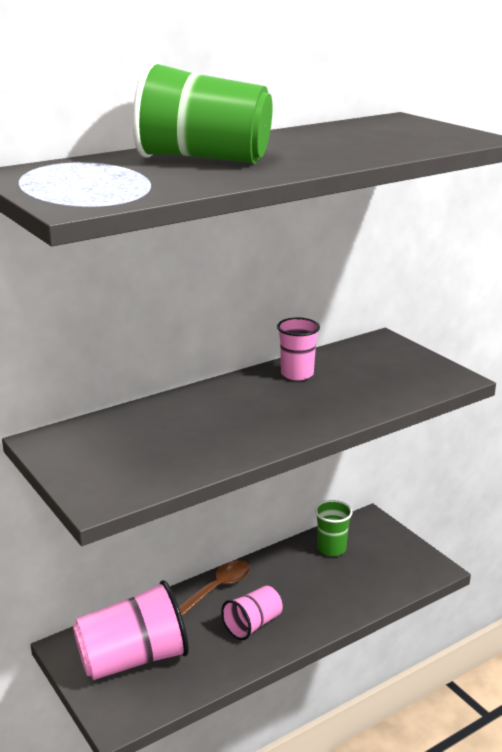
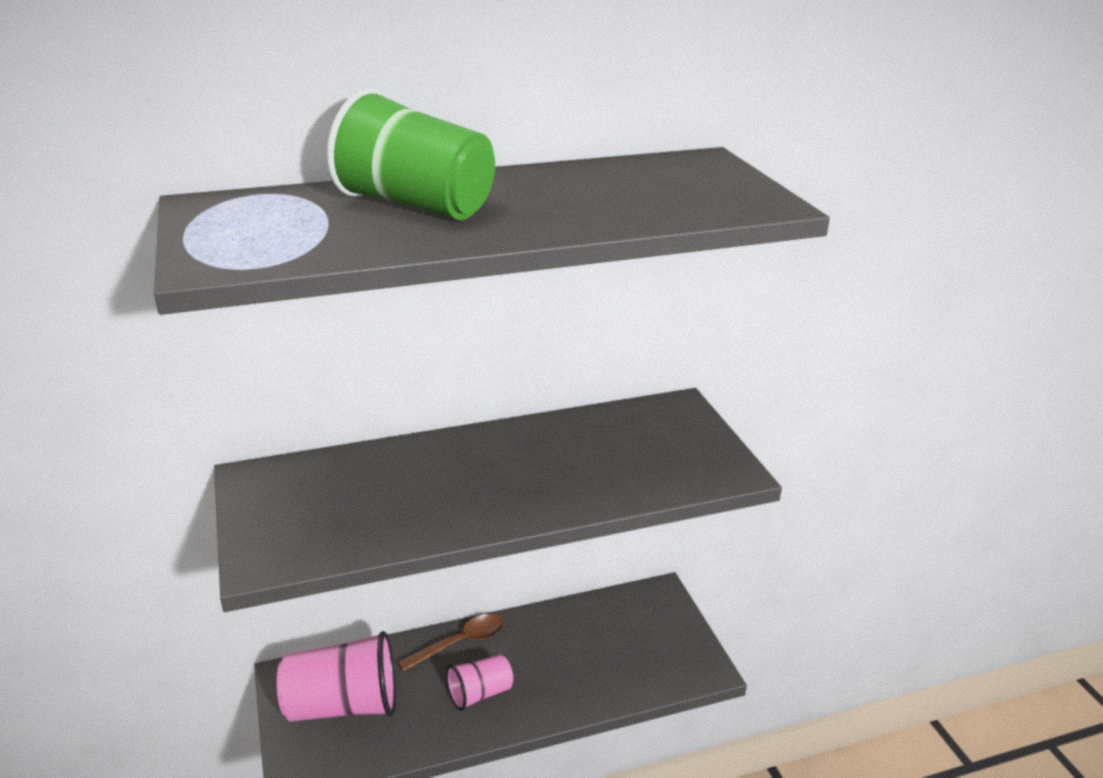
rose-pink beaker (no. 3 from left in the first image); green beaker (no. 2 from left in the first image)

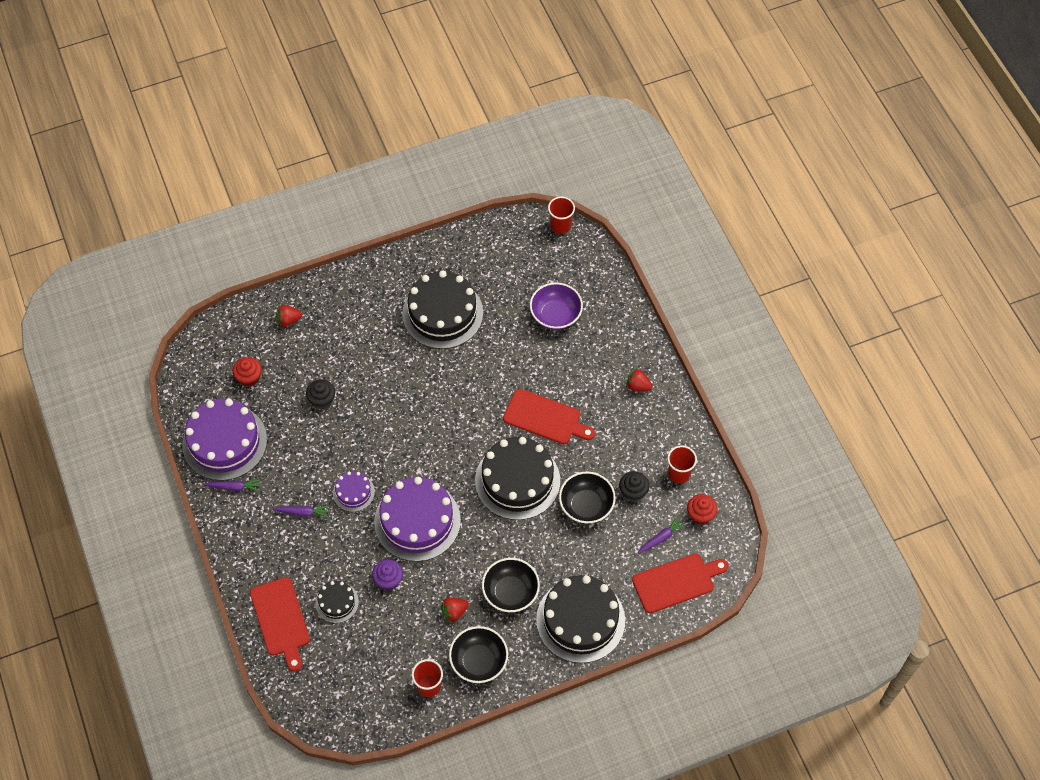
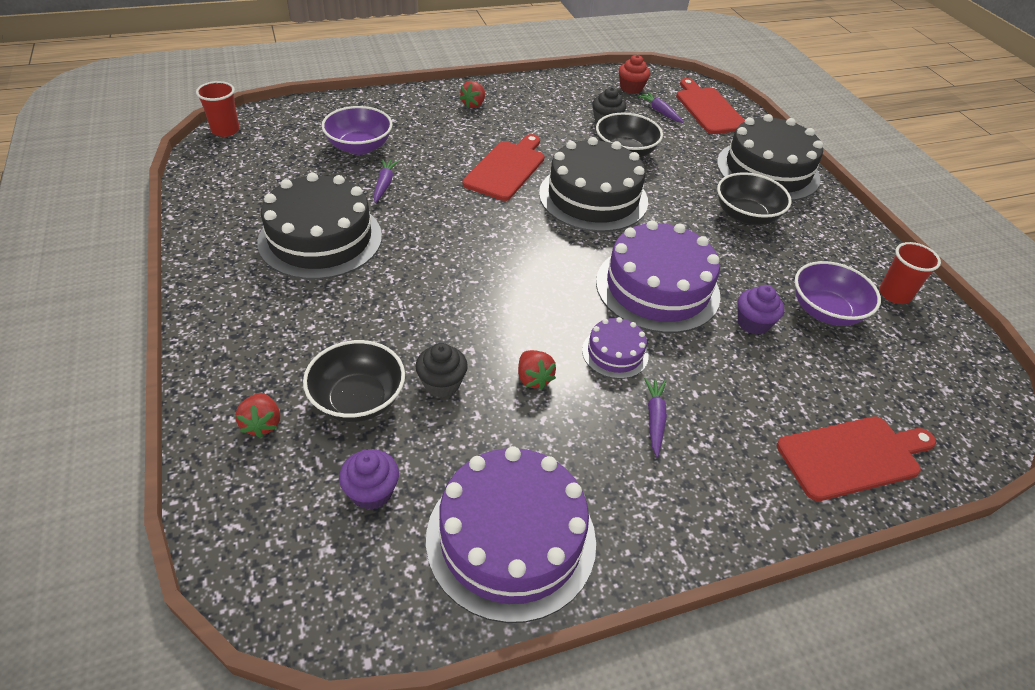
black deep dish (no. 1 from left); purple fairy cake (no. 1 from left); purple toy carrot (no. 1 from left); red berry (no. 3 from left); purple deep dish (no. 2 from left); black cake (no. 1 from left in the first image); red beaker (no. 3 from left in the first image)

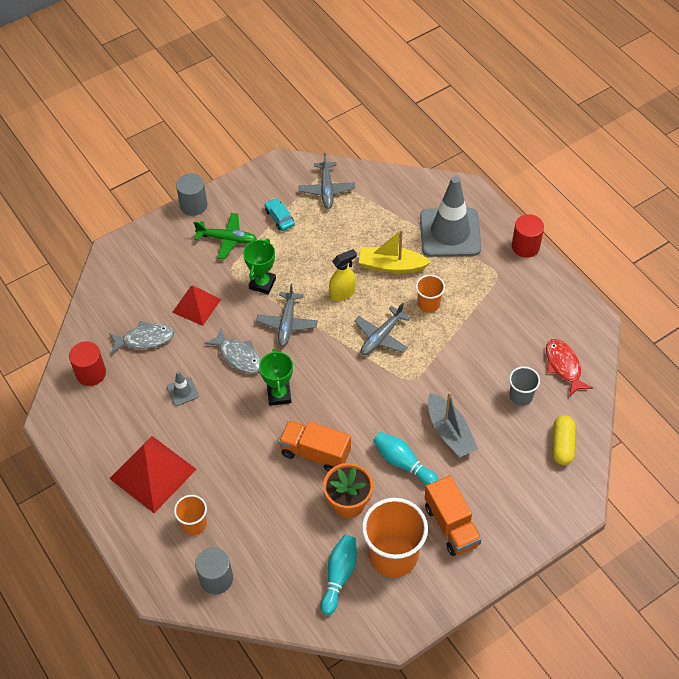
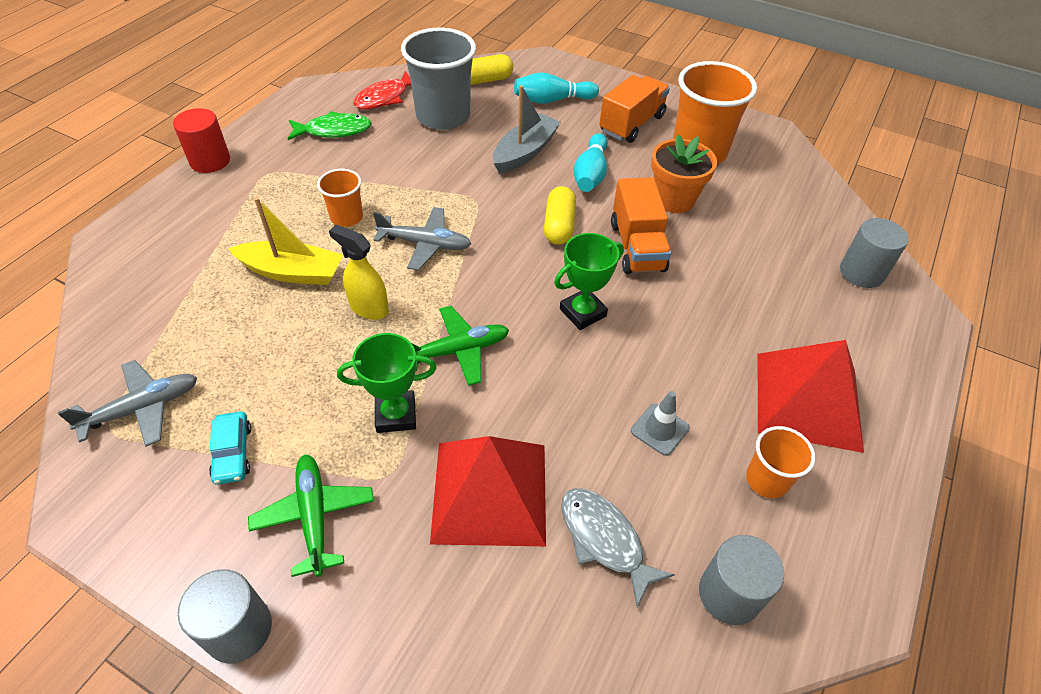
teal automobile; bright yellow sailboat; green toy fish; gray beaker; green toy plane (no. 2 from left); red pyramid shape (no. 1 from left); teal bowling pin (no. 1 from left); bright yellow pill shape (no. 2 from left); gray cylinder shape (no. 2 from left); orange beaker (no. 3 from left); gray toy fish (no. 2 from left in the first image); gray safety cone (no. 2 from left in the first image)

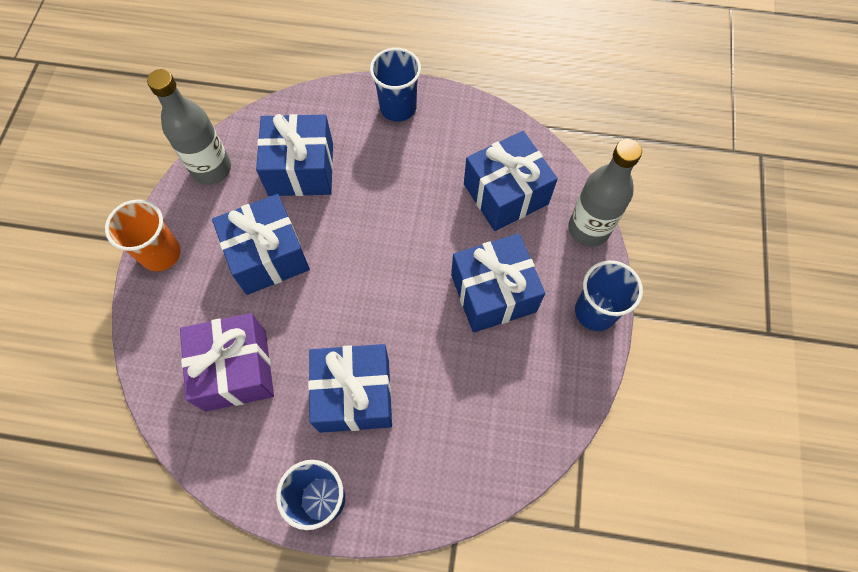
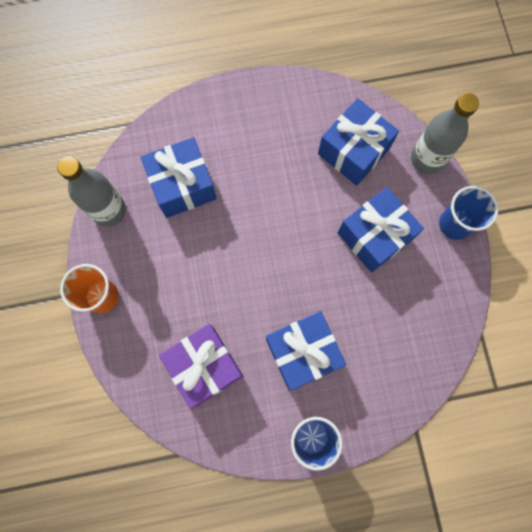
cobalt gift (no. 1 from left in the first image); cobalt beaker (no. 2 from left in the first image)

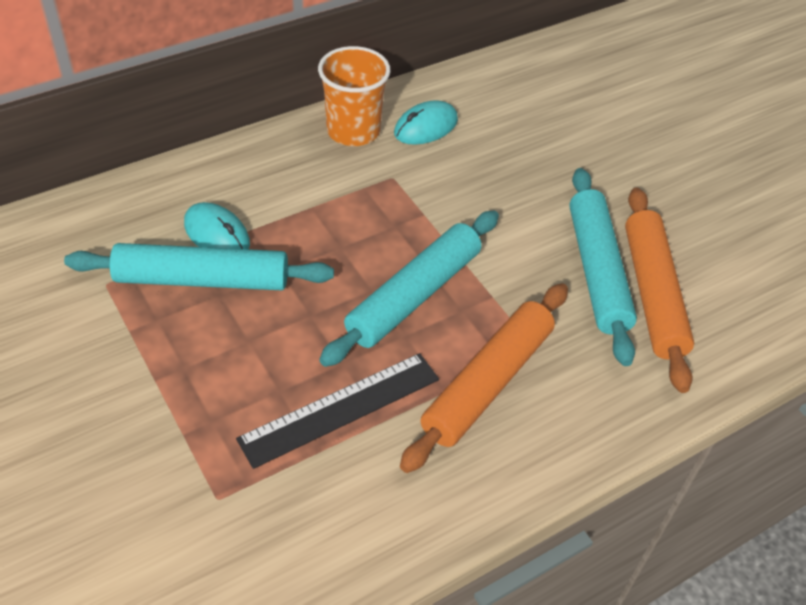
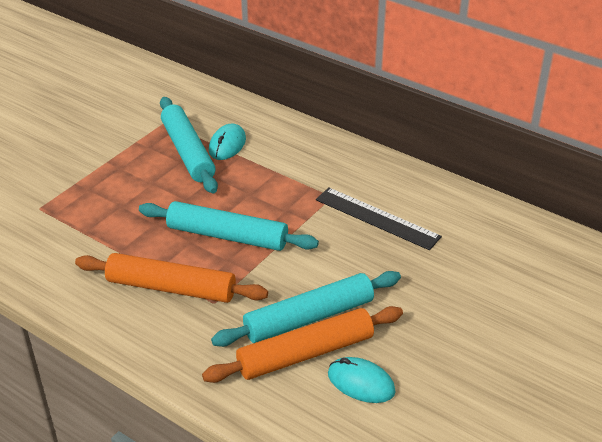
black straightedge; teal computer mouse (no. 2 from left); orange beaker

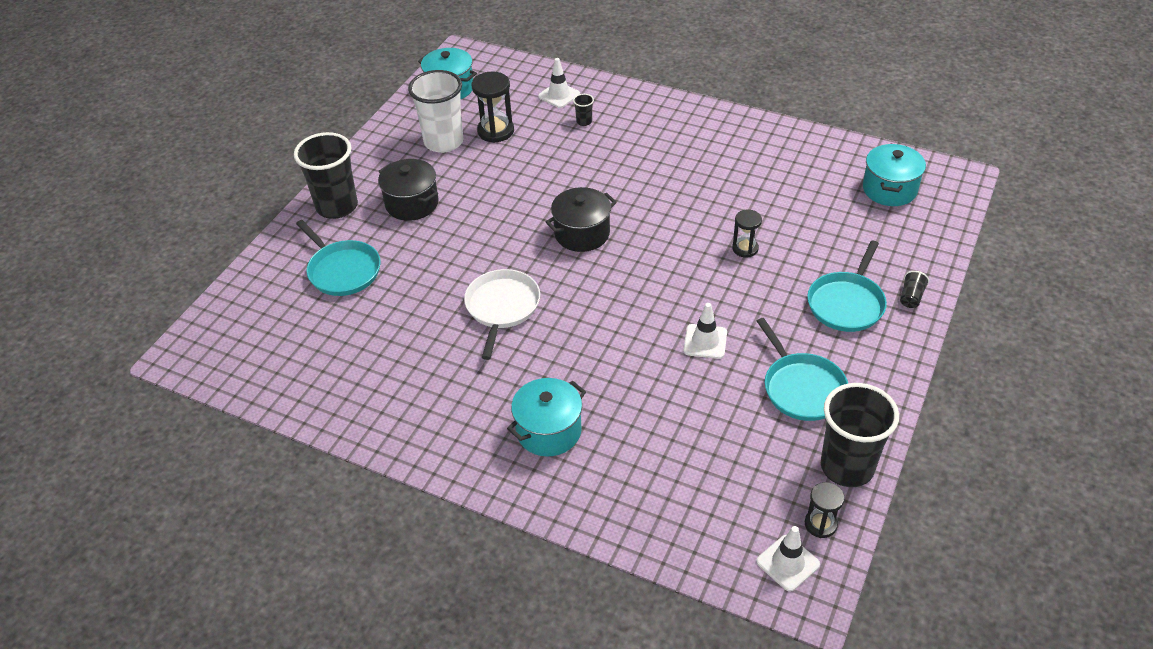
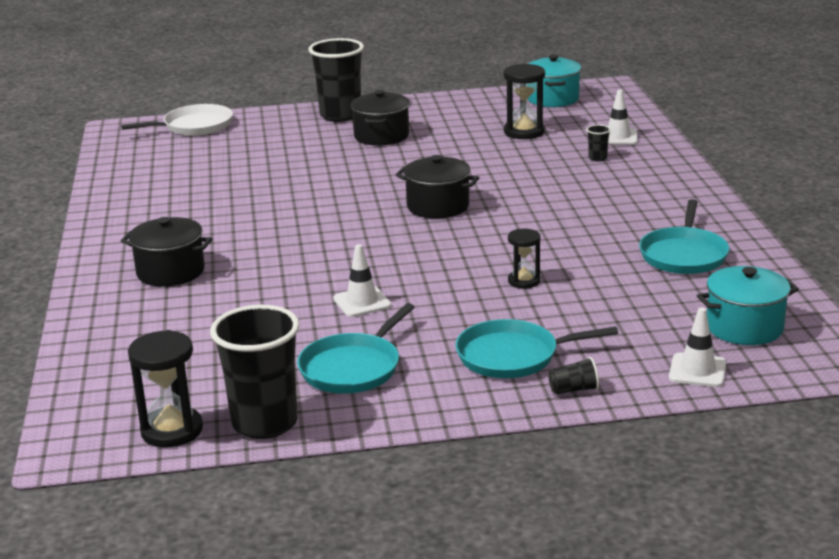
pure white pan; black cooking pot (no. 1 from left); black hourglass (no. 1 from left); teal pan (no. 3 from left); pure white safety cone (no. 3 from left); pure white beaker

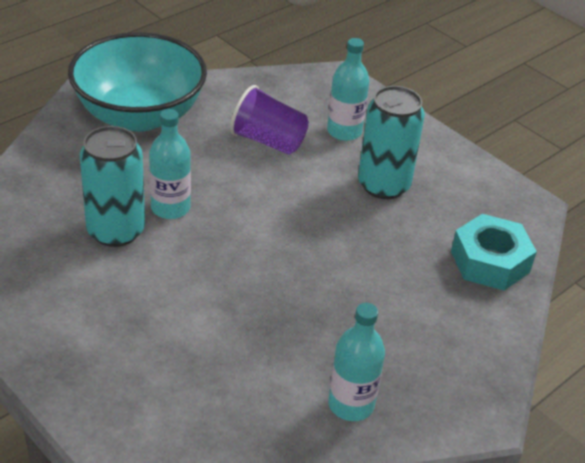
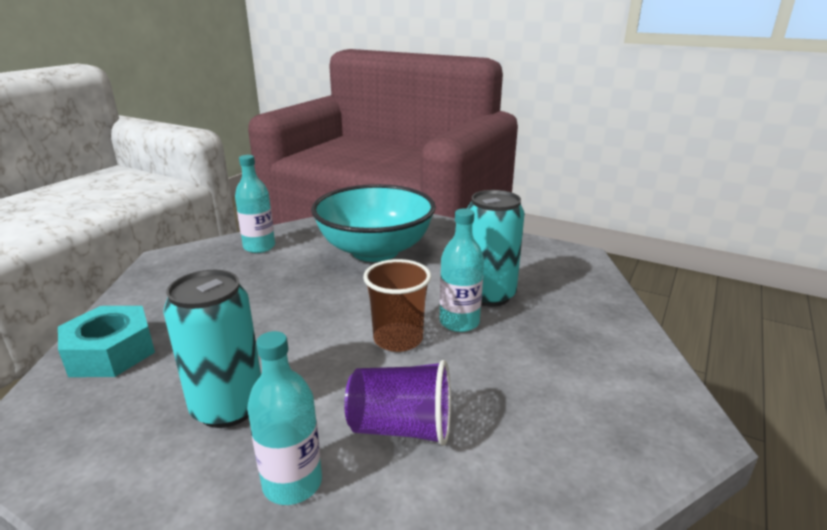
teal deep dish; brown beaker

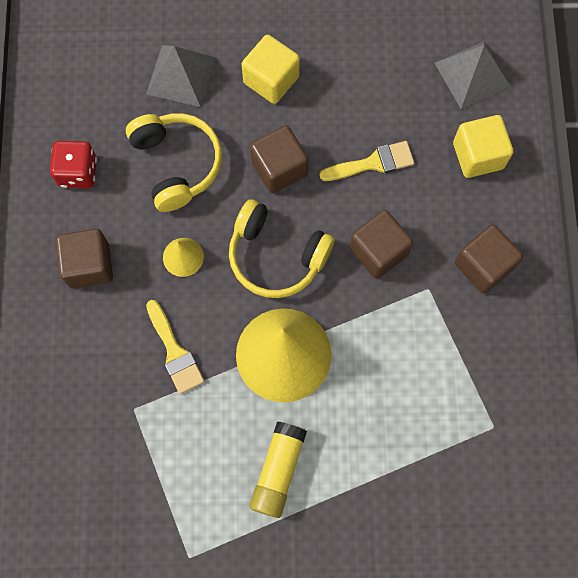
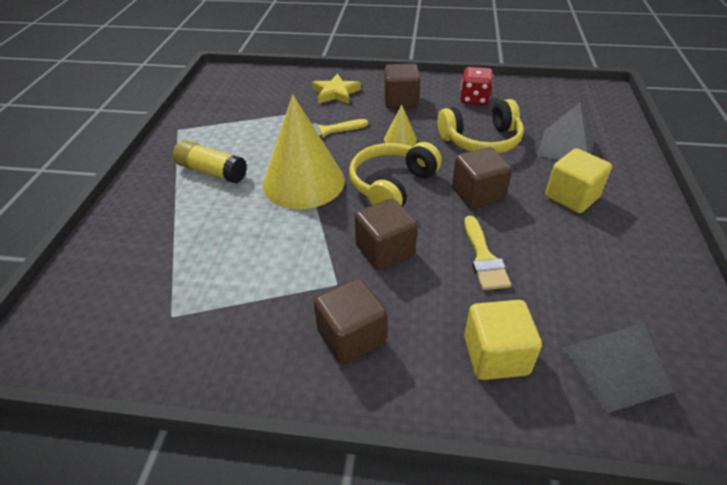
bright yellow star

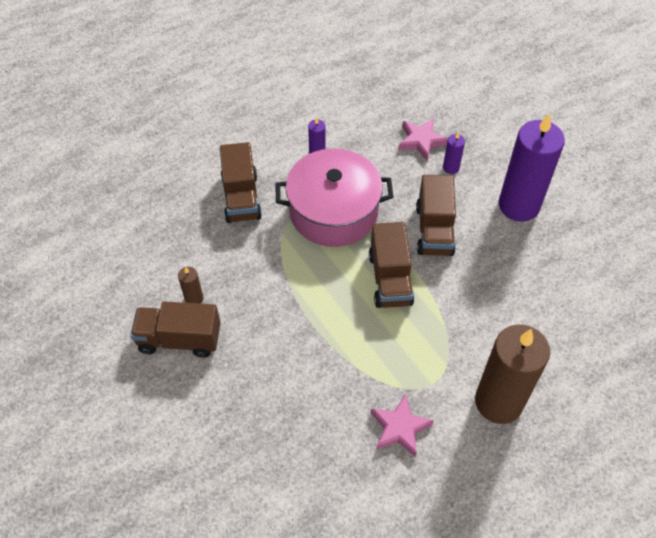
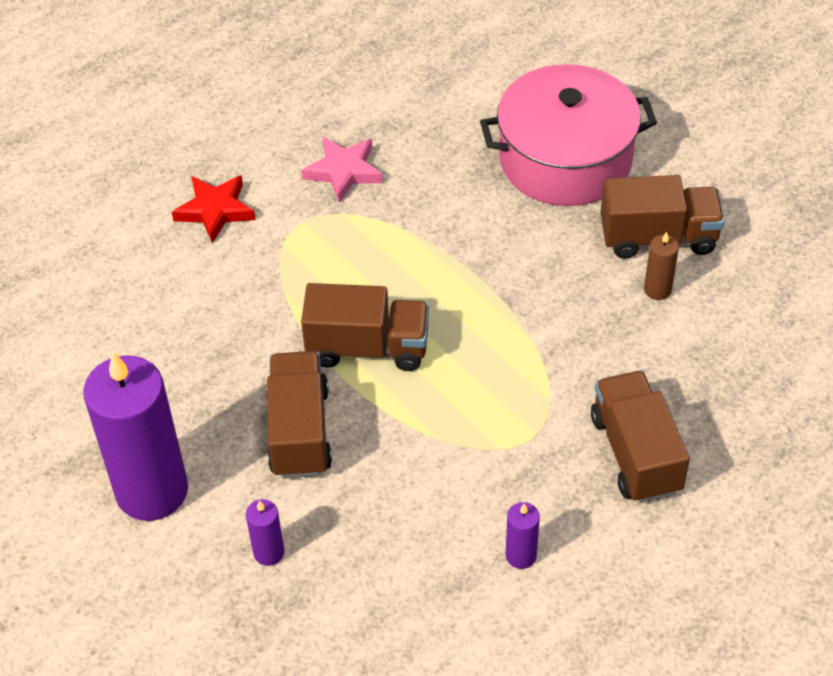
red star; brown lorry (no. 2 from left); rose-pink cooking pot; rose-pink star (no. 2 from left in the first image)

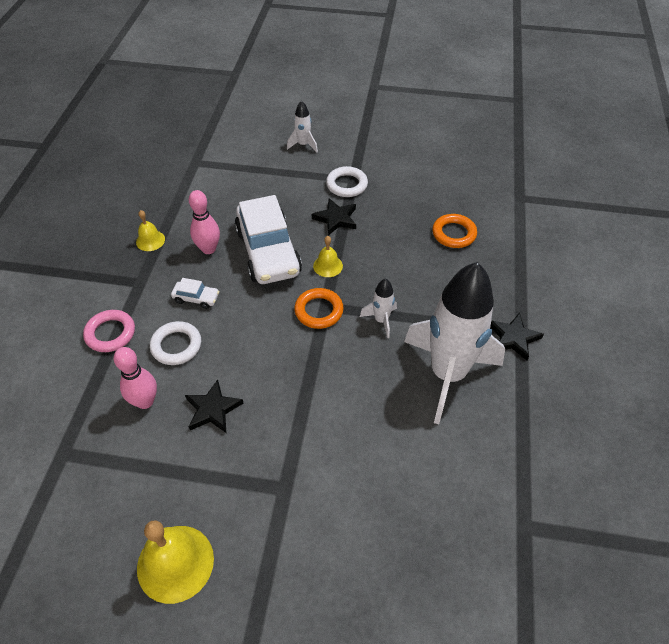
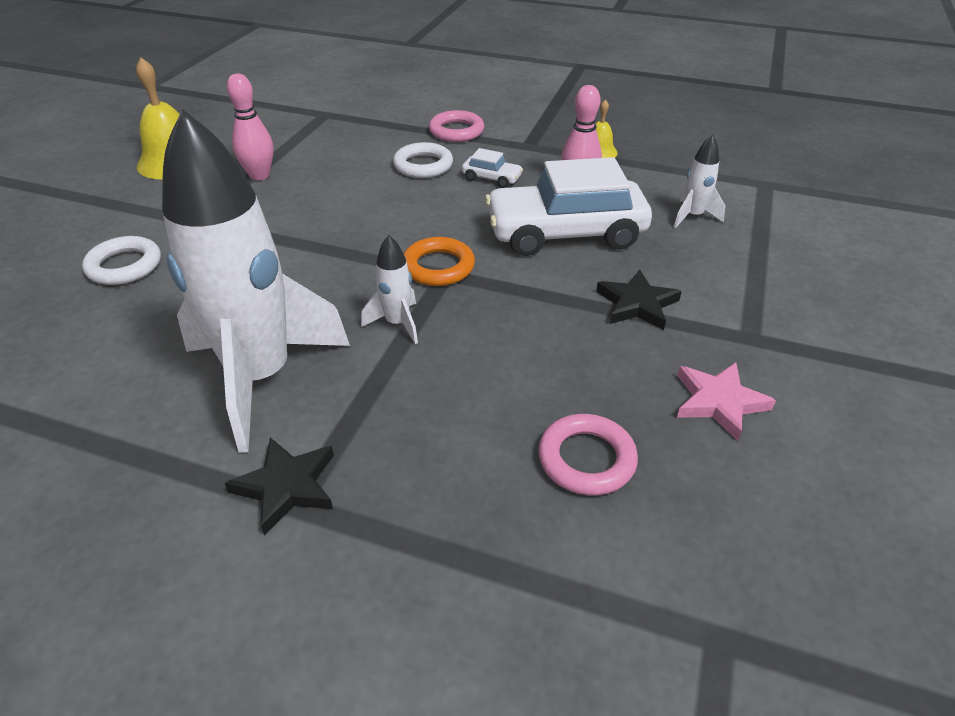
pure white torus (no. 1 from left); rose-pink bowling pin (no. 1 from left); pure white automobile (no. 1 from left); rose-pink torus (no. 2 from left); pure white spaceship (no. 3 from left); rose-pink star; black star (no. 1 from left in the first image); bright yellow bell (no. 3 from left in the first image)

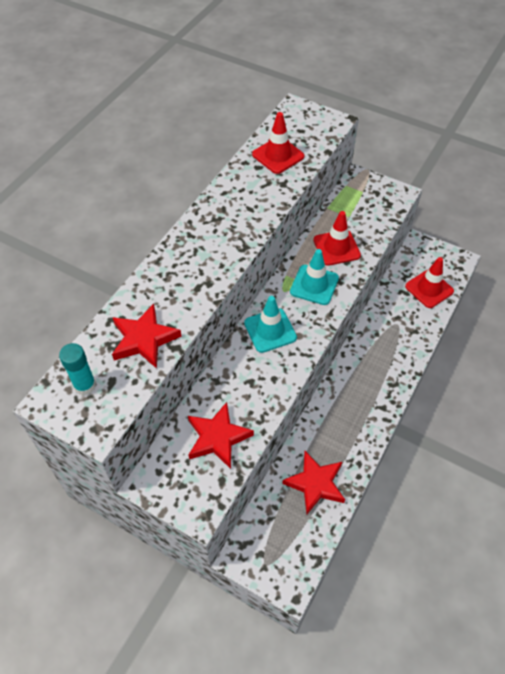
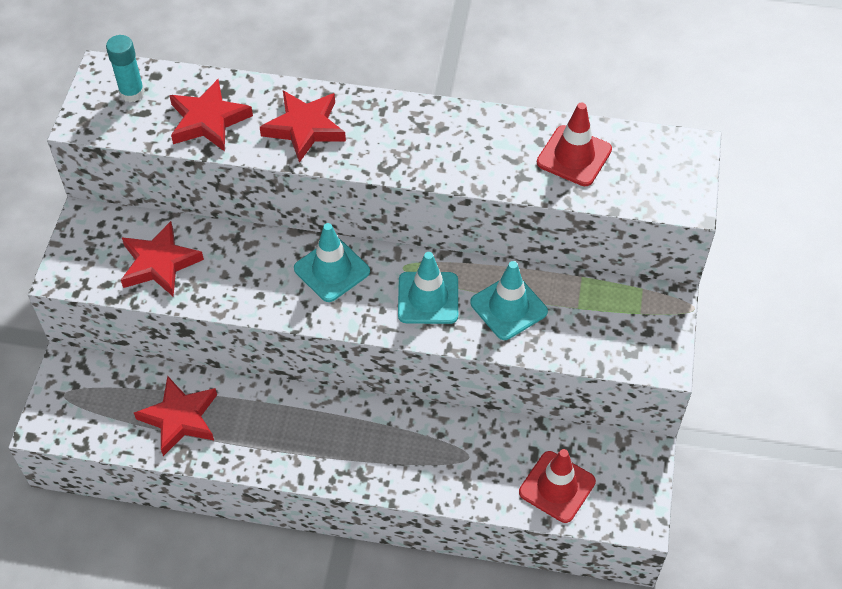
red star (no. 4 from left); teal safety cone (no. 3 from left)

